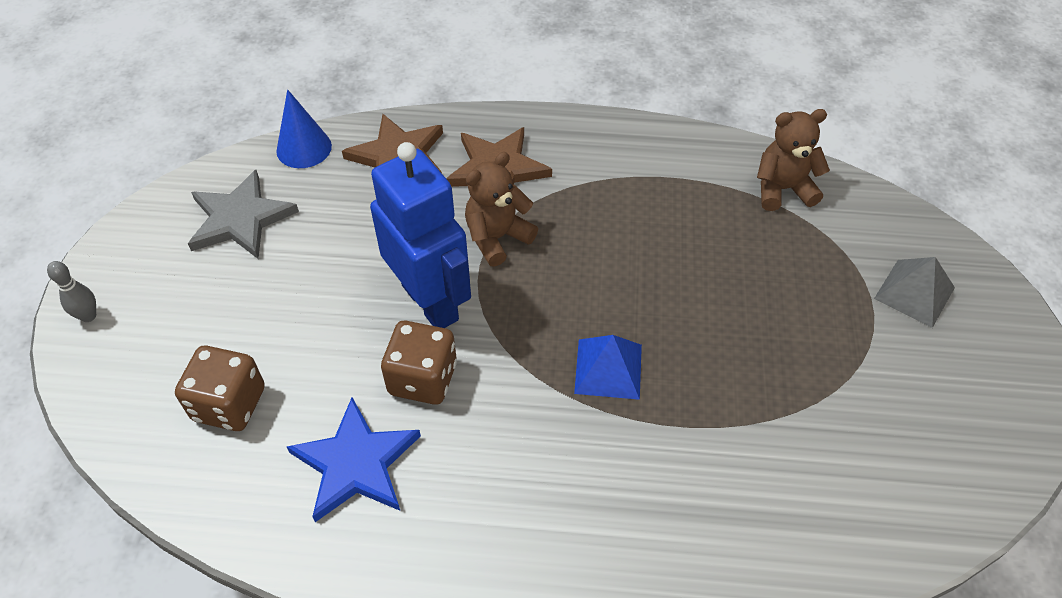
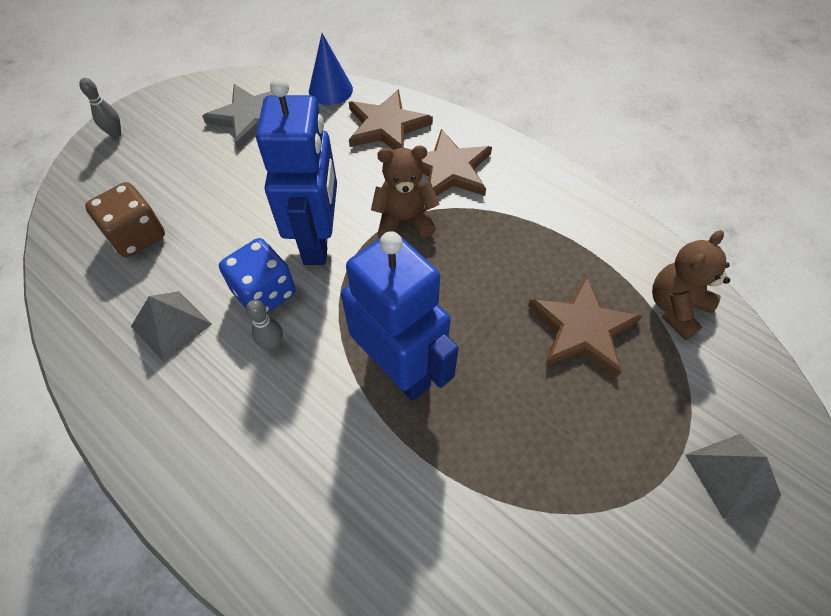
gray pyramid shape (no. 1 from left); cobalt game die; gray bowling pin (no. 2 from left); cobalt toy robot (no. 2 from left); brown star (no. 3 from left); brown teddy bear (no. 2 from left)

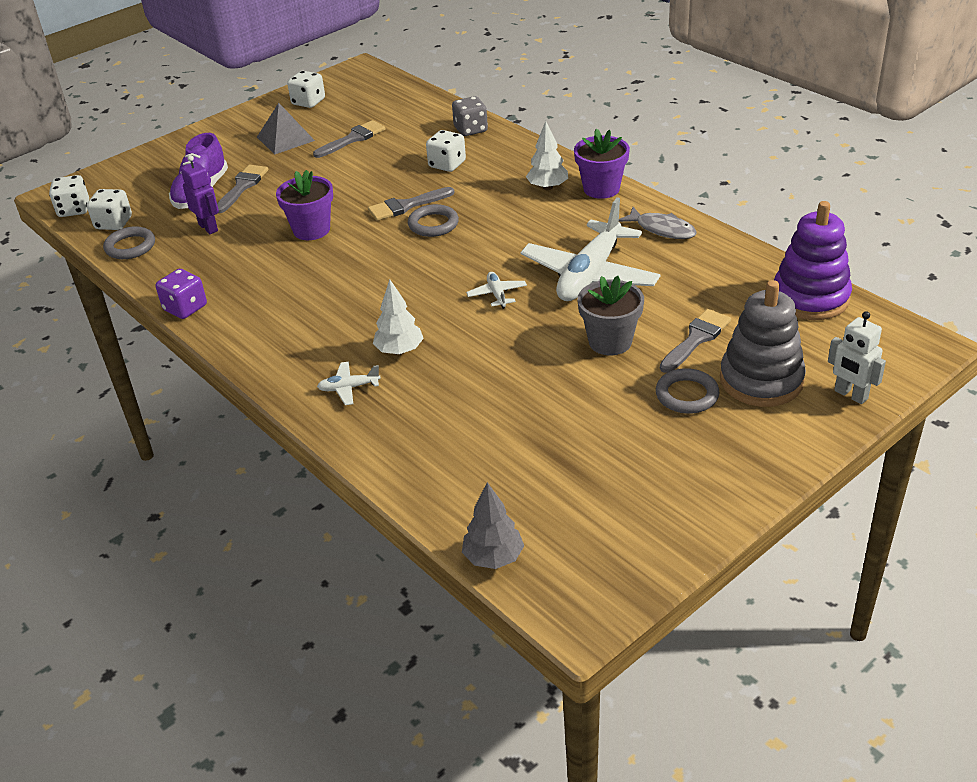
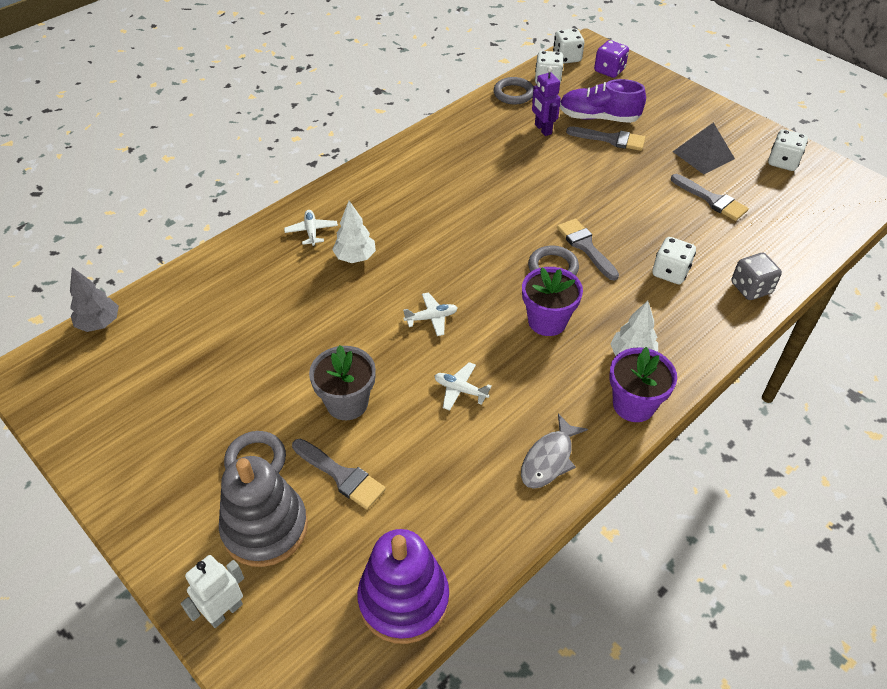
pure white toy plane (no. 3 from left); purple plant pot (no. 1 from left); purple toy robot; purple game die

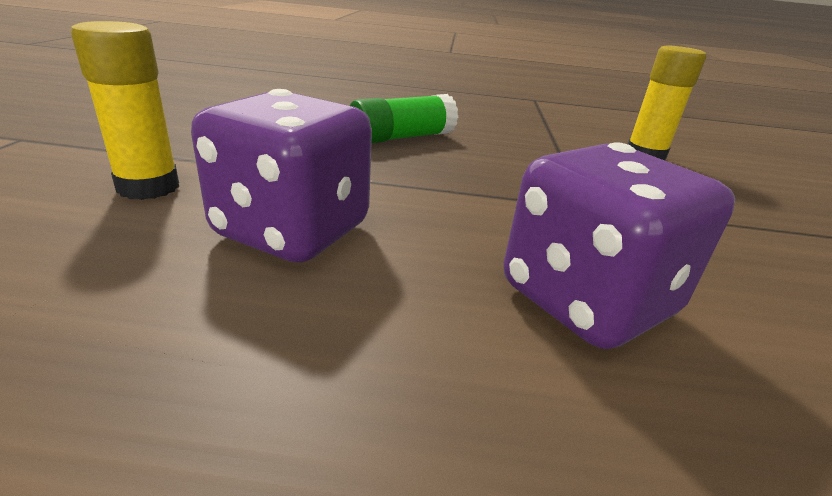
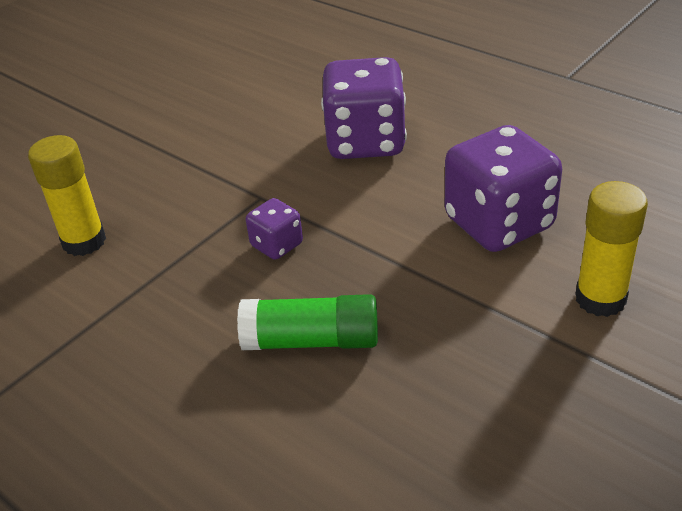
purple game die (no. 1 from left)

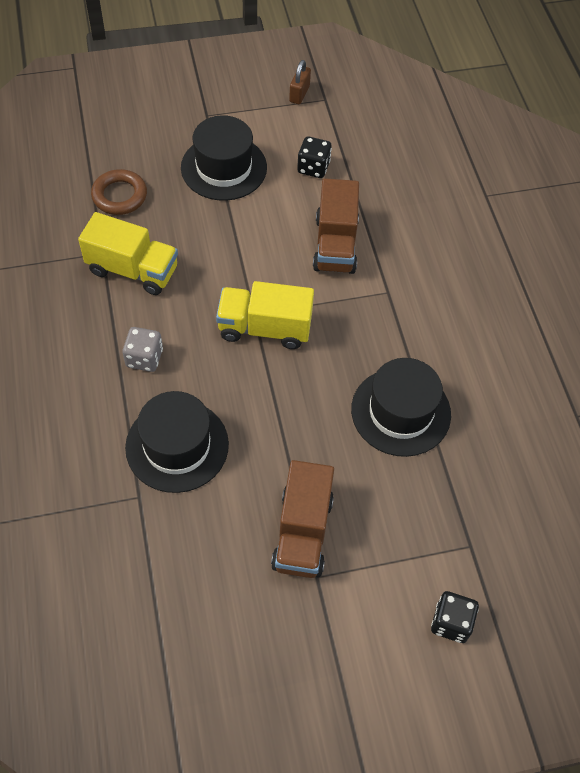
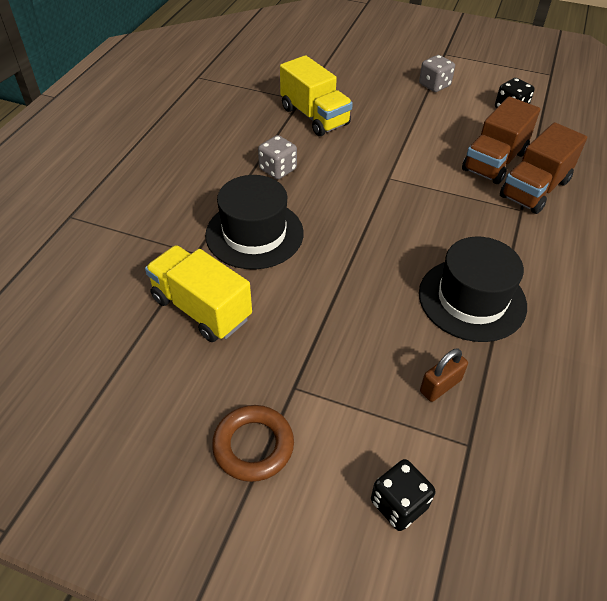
bright yellow lorry (no. 1 from left); brown torus; gray game die (no. 2 from left); brown padlock; brown lorry (no. 2 from left)

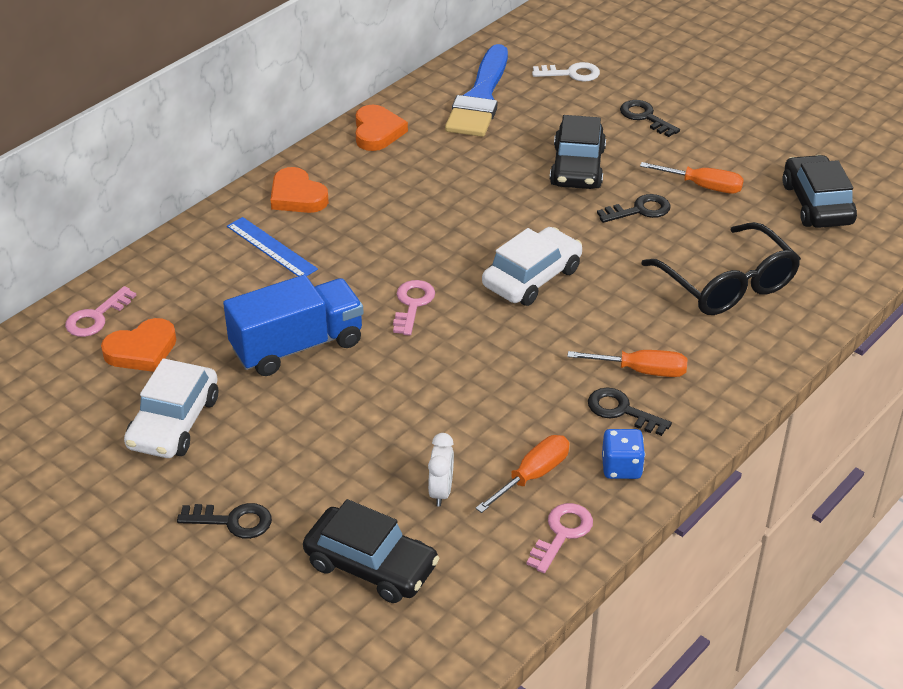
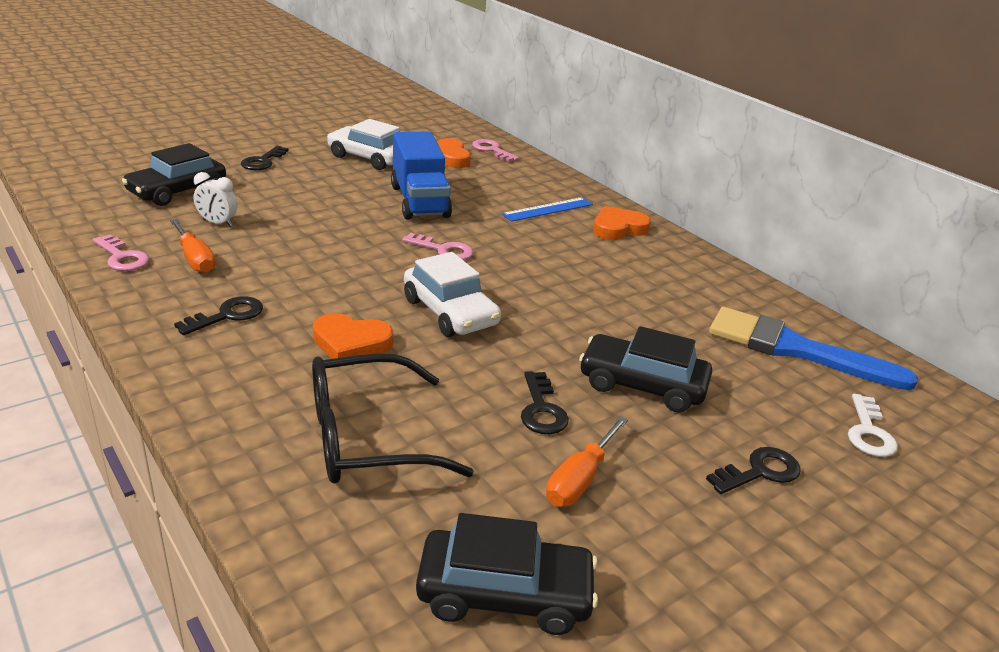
orange heart shape (no. 1 from left); orange screwdriver (no. 2 from left in the first image); cobalt game die

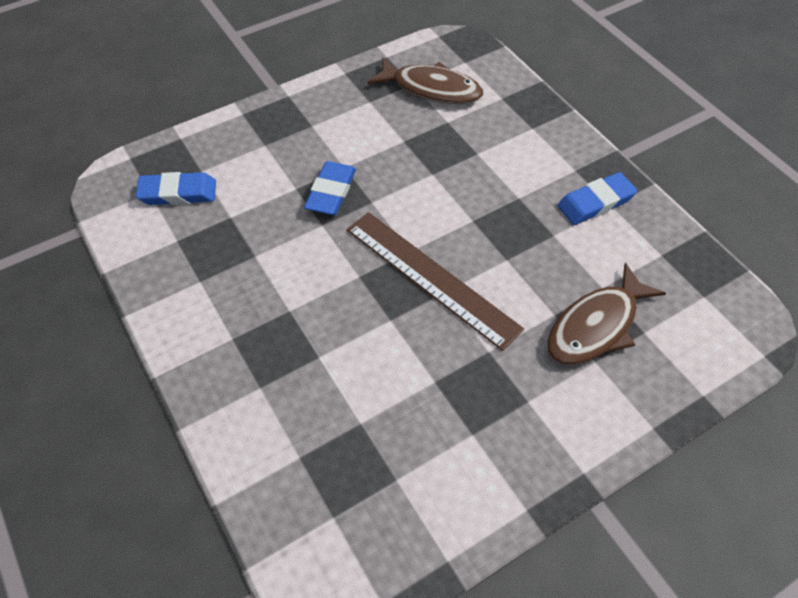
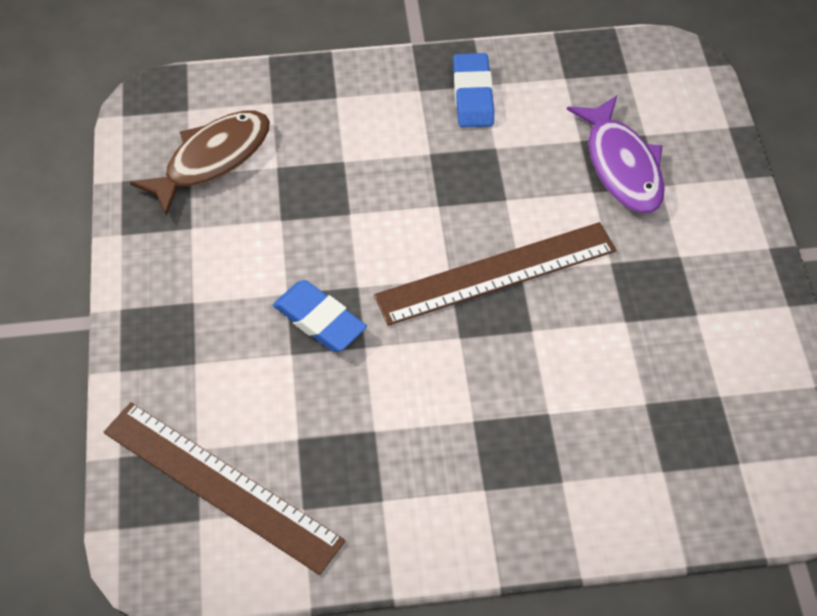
brown straightedge (no. 1 from left); purple toy fish

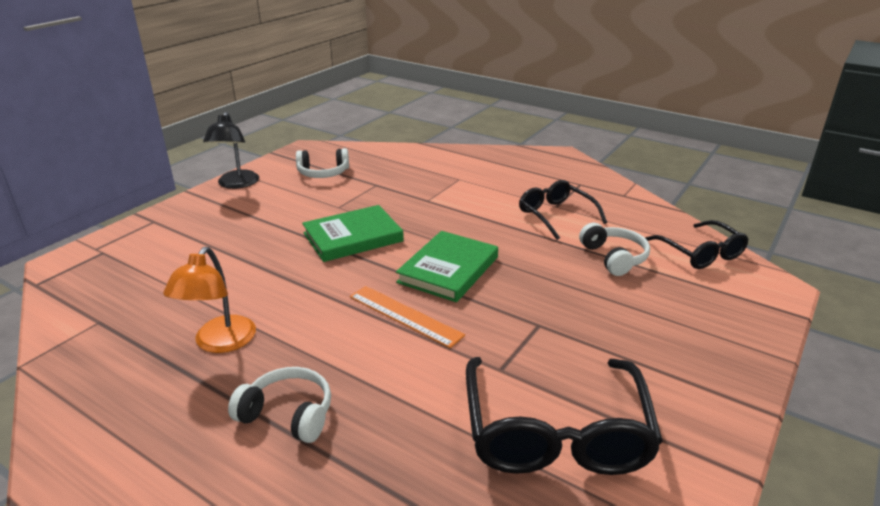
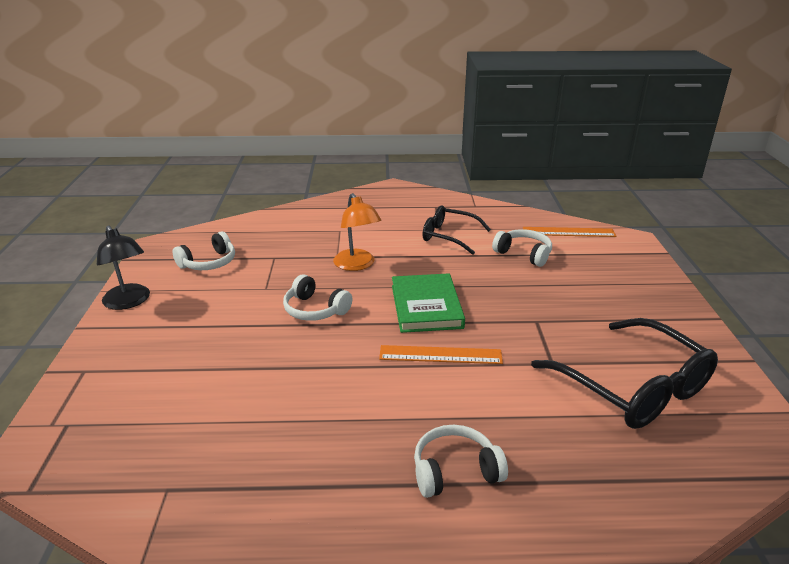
pure white headset (no. 2 from left); orange desk lamp; orange straightedge (no. 2 from left)

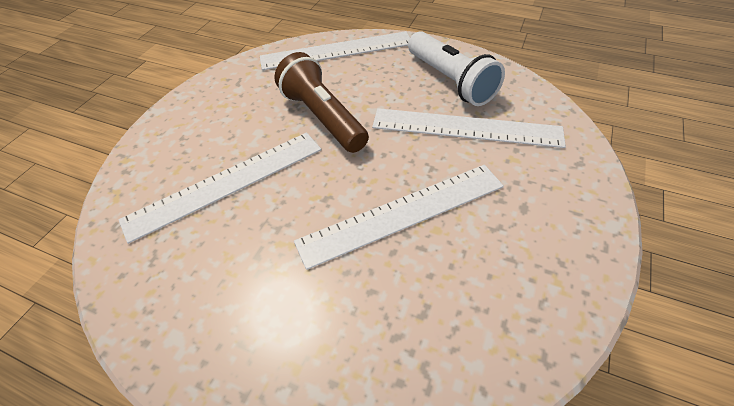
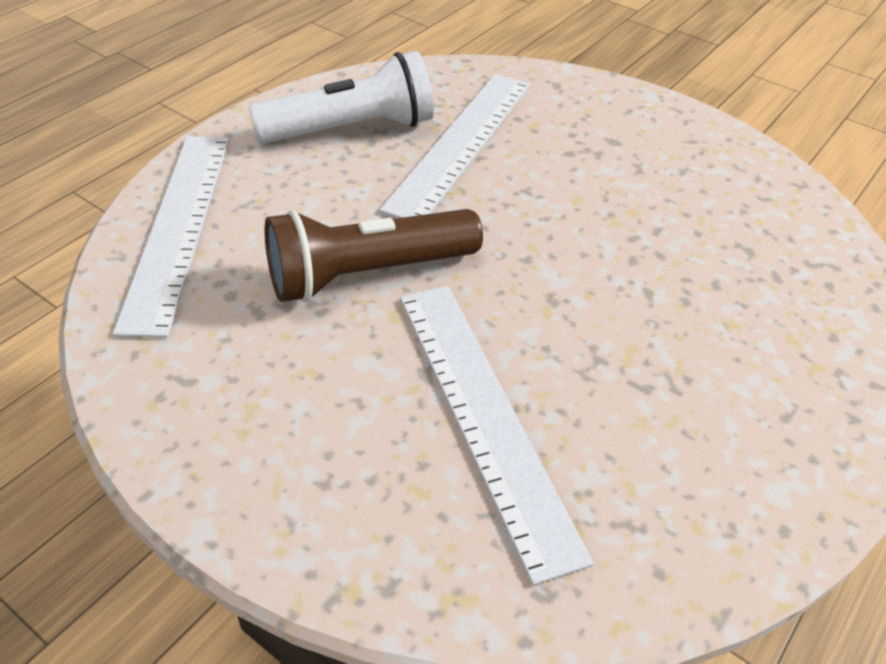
pure white straightedge (no. 3 from left in the first image)

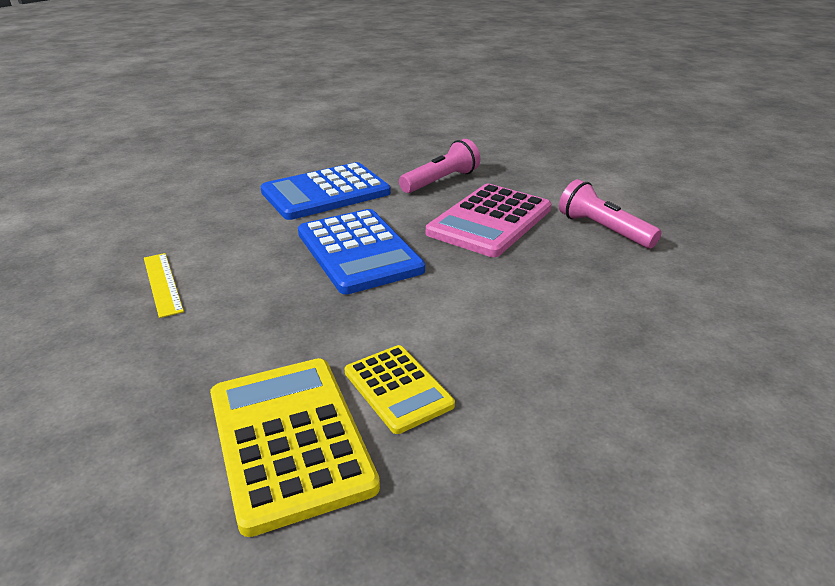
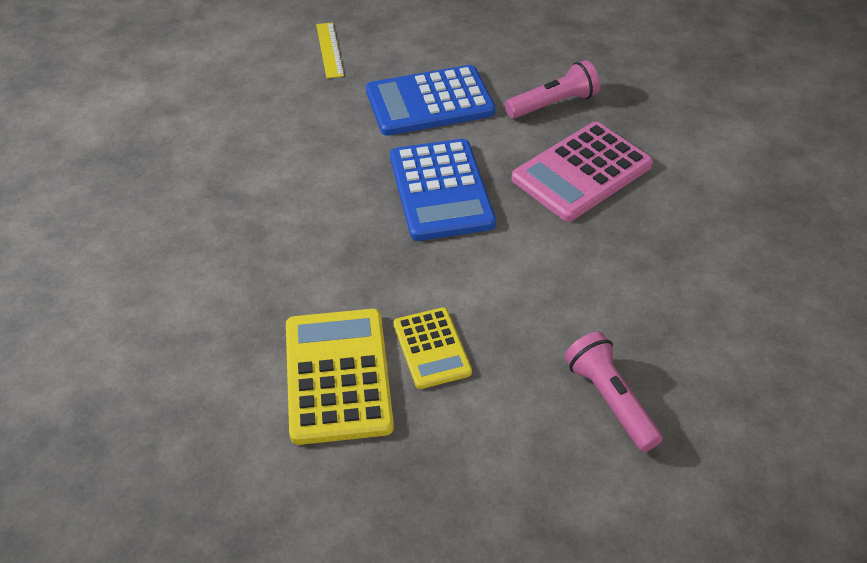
bright yellow straightedge; rose-pink pocket torch (no. 2 from left)

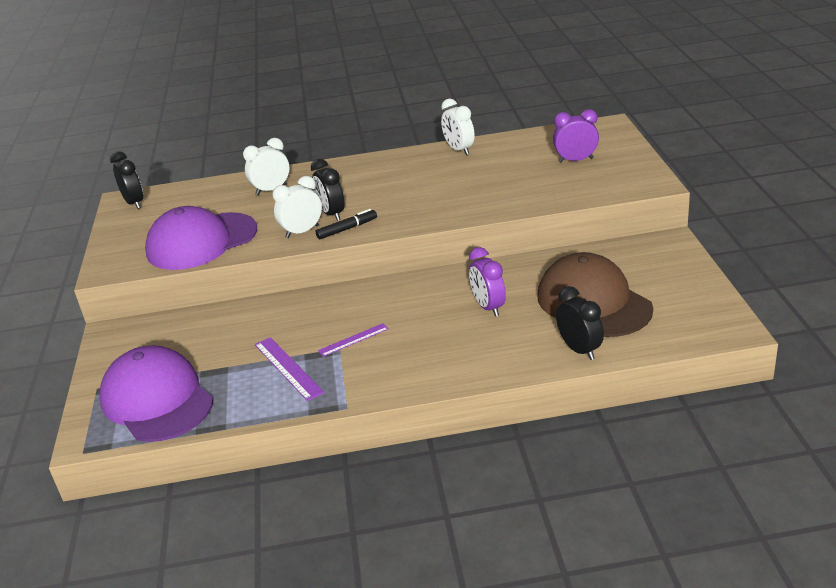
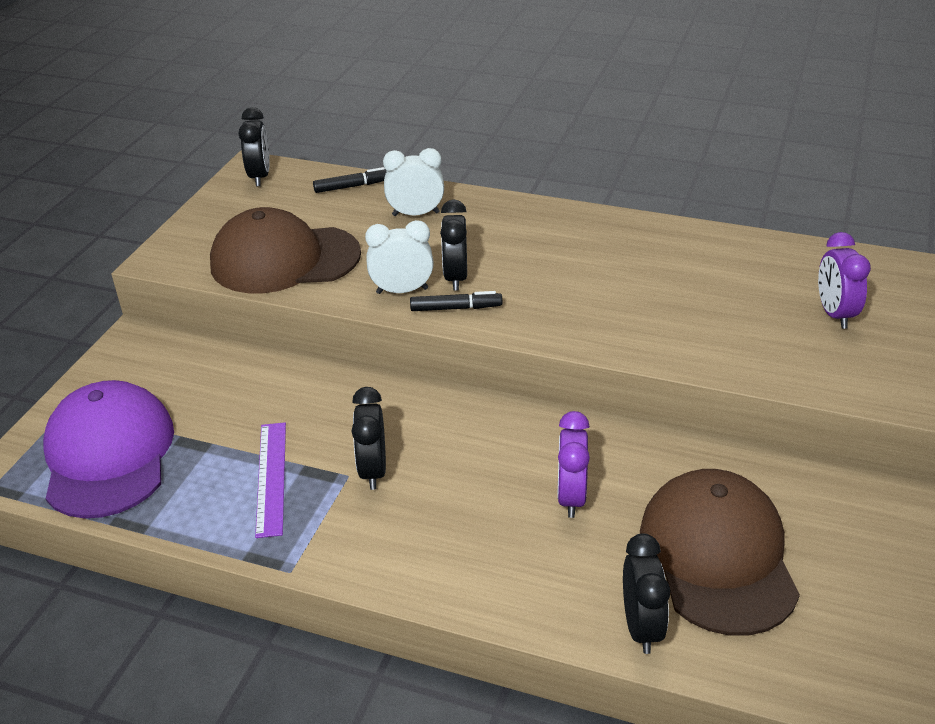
brown baseball cap (no. 1 from left); black marker (no. 1 from left); black alarm clock (no. 2 from left); purple alarm clock (no. 2 from left); pure white alarm clock (no. 3 from left in the first image)

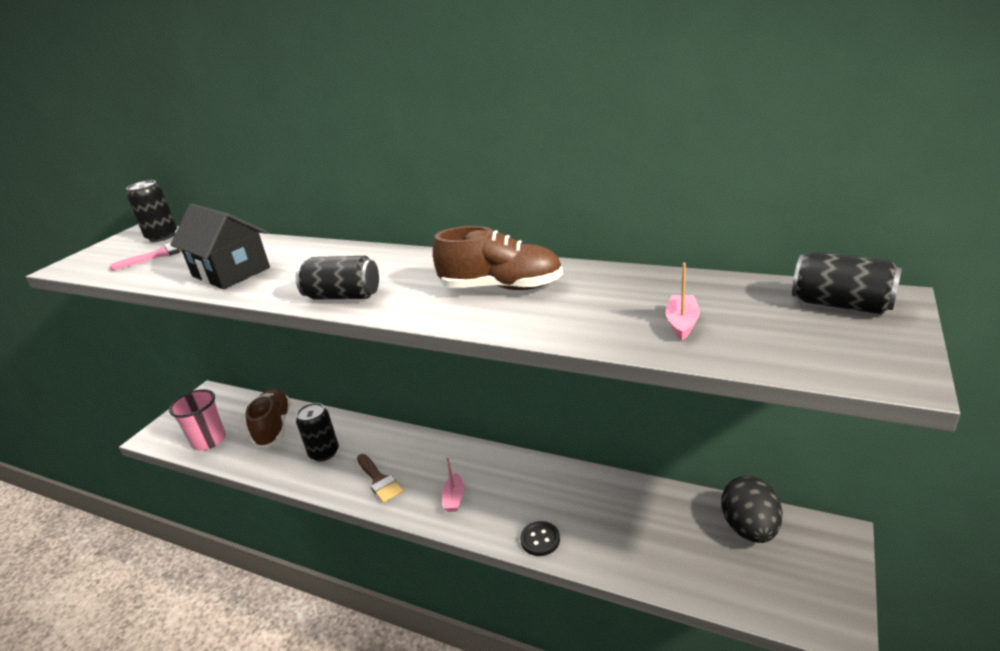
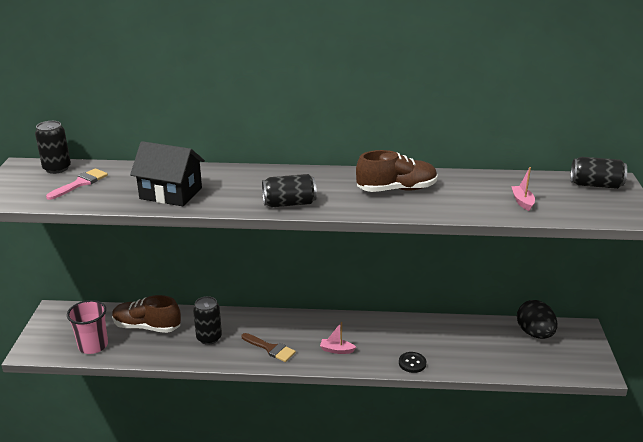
brown lace-up shoe (no. 1 from left); rose-pink sailboat (no. 1 from left)

